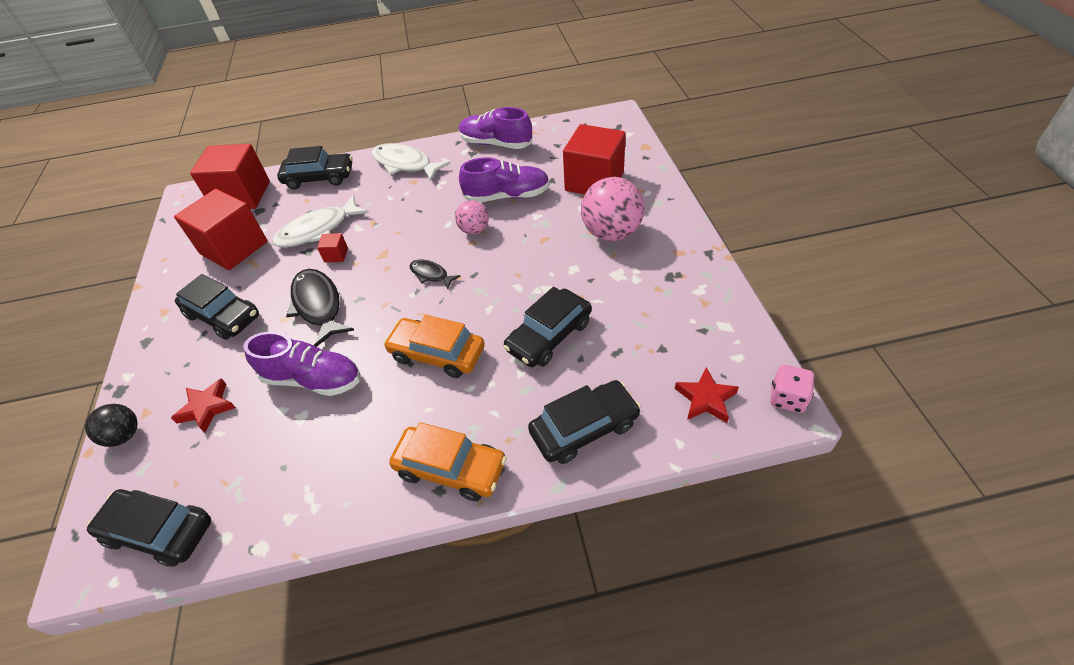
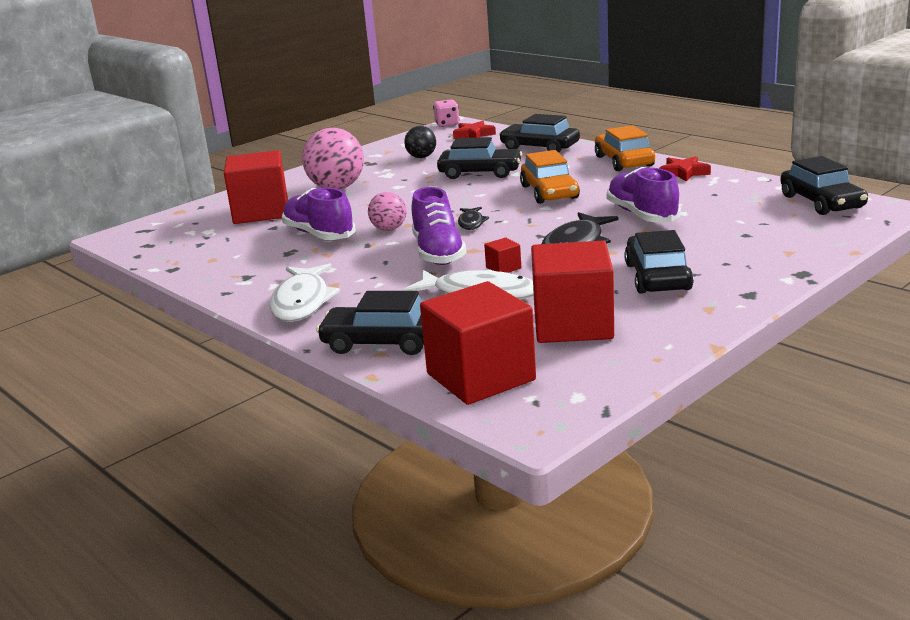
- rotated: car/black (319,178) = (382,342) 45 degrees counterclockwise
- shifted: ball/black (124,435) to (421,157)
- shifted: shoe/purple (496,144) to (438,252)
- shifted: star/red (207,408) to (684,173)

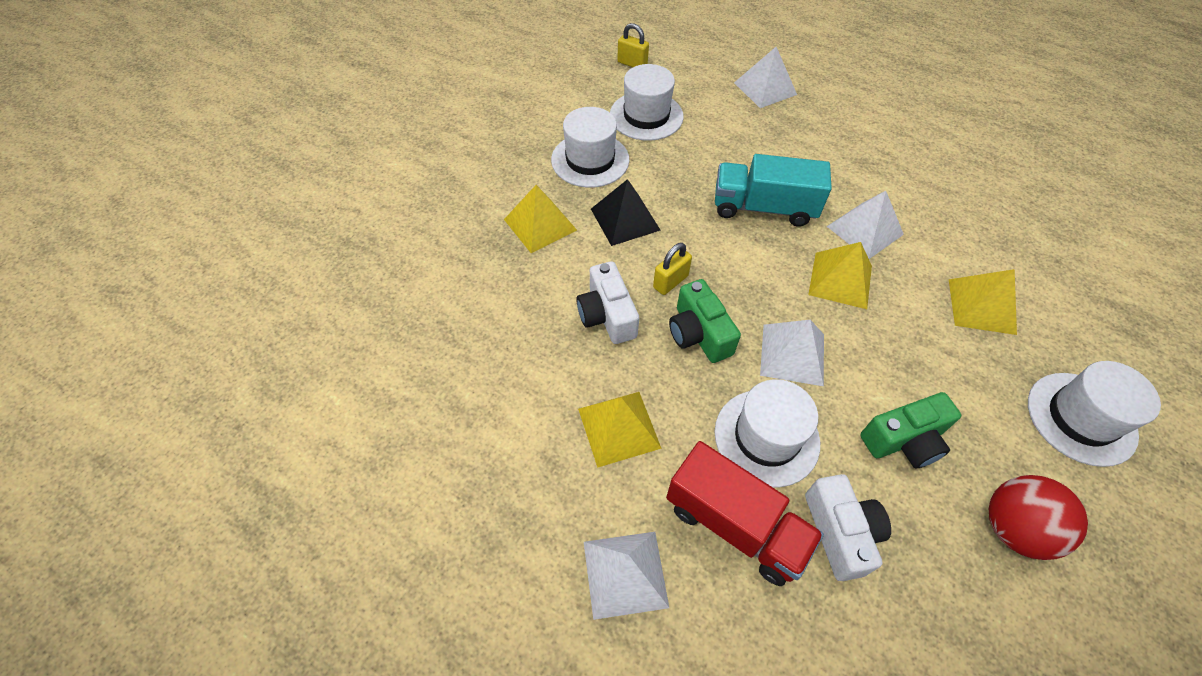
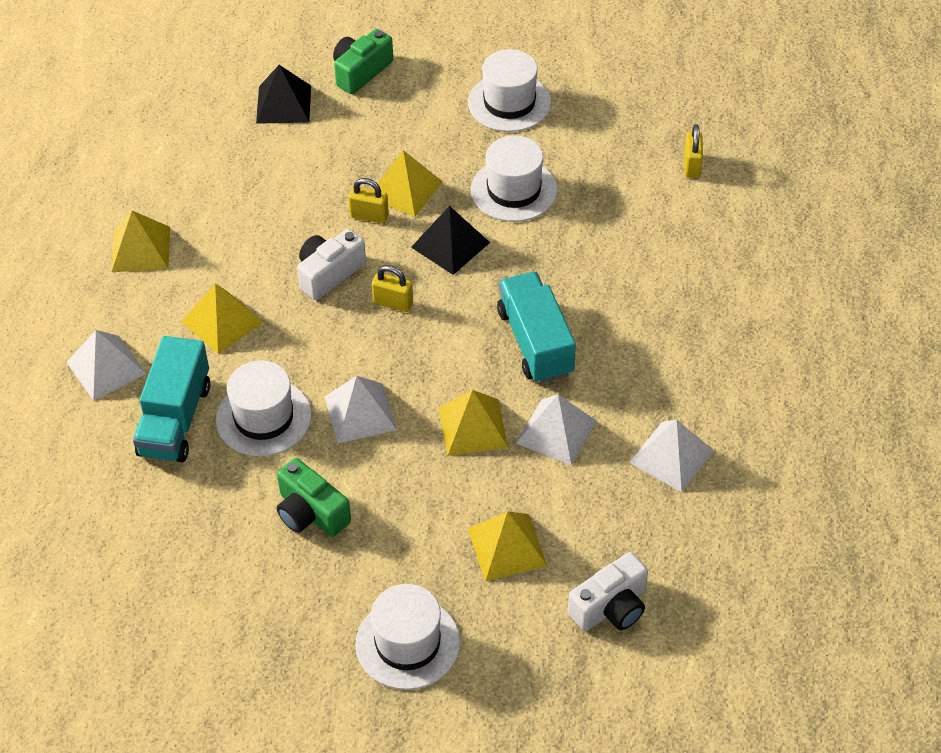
- new: pyramid/yellow (141,249)
- repainted: truck/red (735,525) to truck/turquoise (175,419)
- new: pyramid/black (284,104)
- shifted: camera/green (699,334) to (361,71)
- new: padlock/yellow (369,216)
- shifted: hat/white (646,116) to (509,102)
- shifted: camera/white (840,532) to (611,607)
- shifted: pyramid/white (765,88) to (671,456)
- gone: ball/red (1013,528)

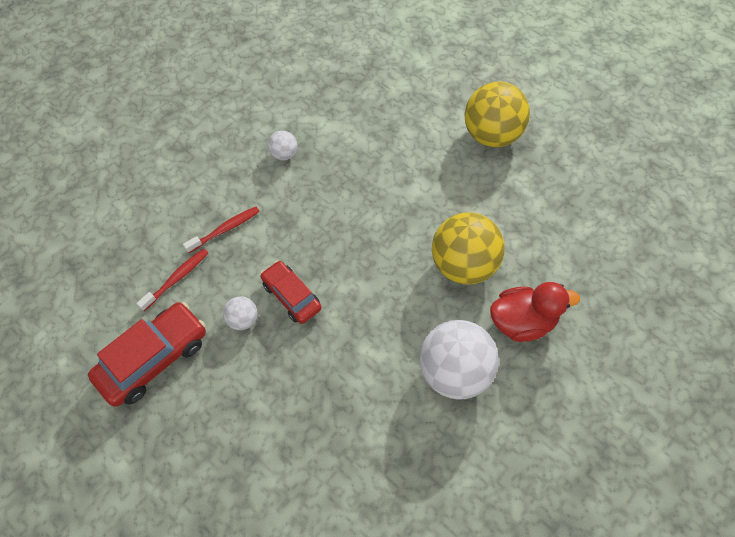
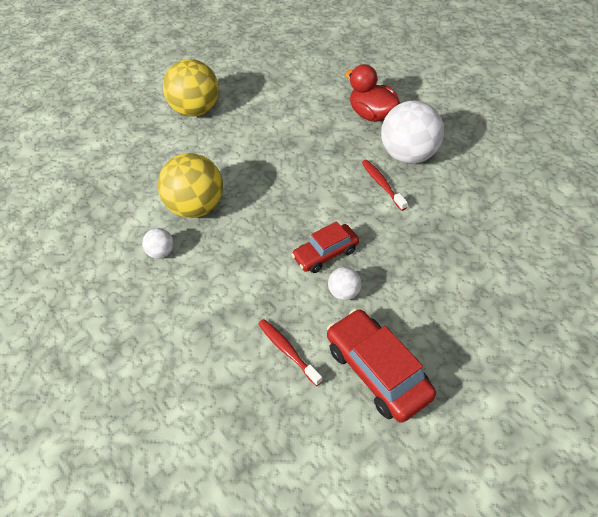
- shifted: ball/yellow (463,265) to (197,207)
- rotated: duck/red (522,322) = (372,114) 45 degrees counterclockwise
- shifted: toothbrush/red (225,229) to (382,184)

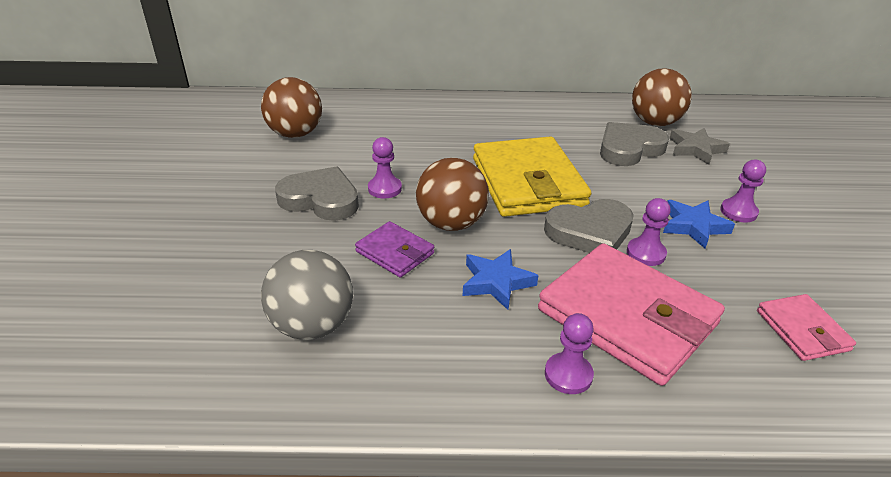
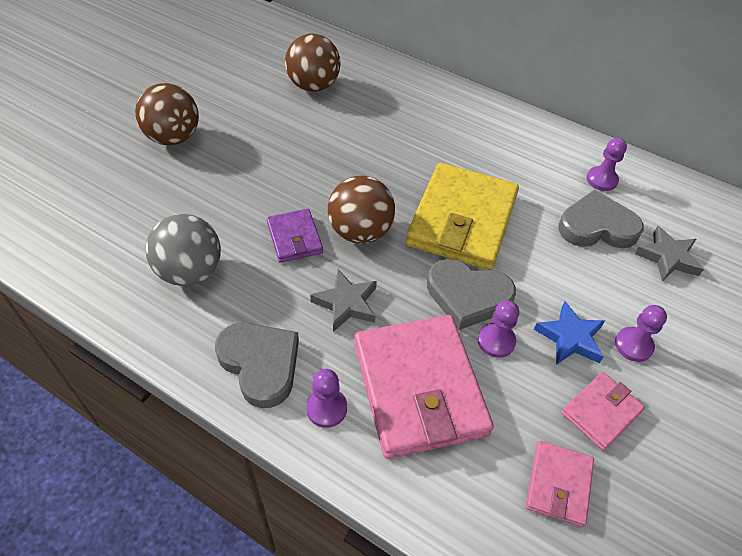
- shifted: ball/brown (655,122) to (173,137)
- shifted: heart/grey (320,199) to (260,364)
- repainted: star/blue (496,282) to star/grey (346,303)
- new: wallet/pink (601,412)
- shifted: pawn/purple (384,189) to (601,180)

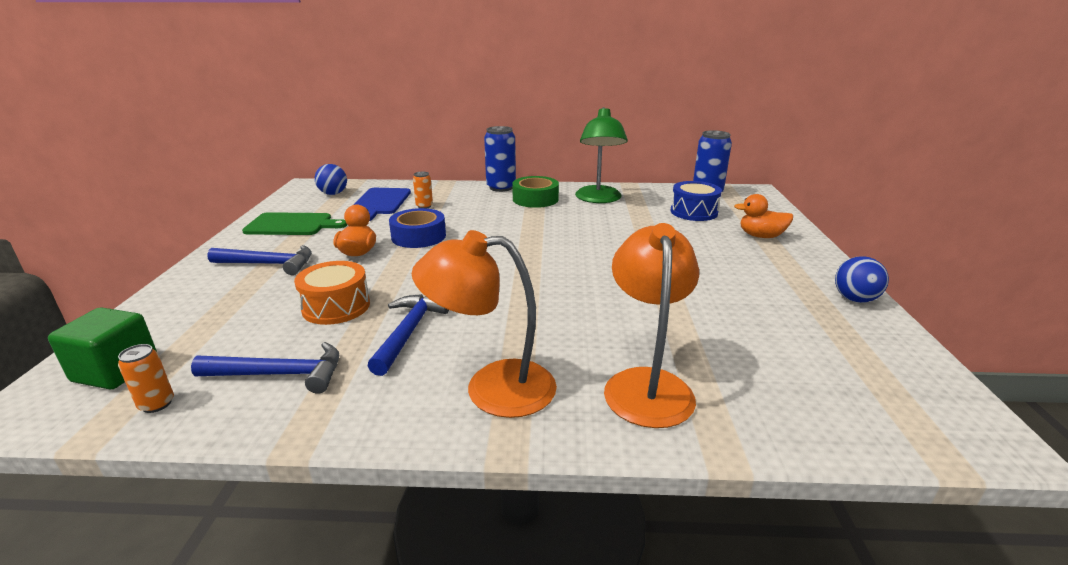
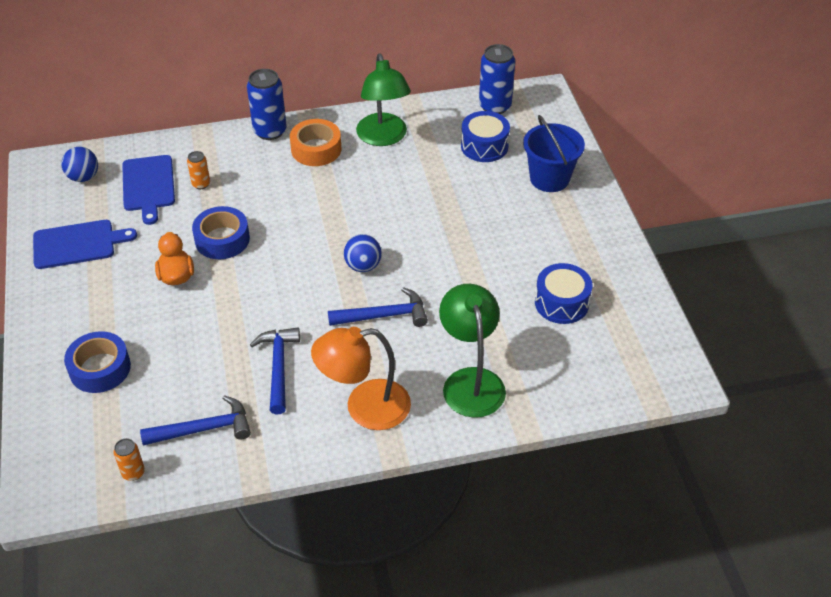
- repainted: cutting board/green (292,225) to cutting board/blue (78,244)
- new: tape/blue (100,368)
- repainted: tape/green (535,199) to tape/orange (316,149)
- shifted: hammer/blue (269,264) to (384,315)
- shifted: ball/blue (854,299) to (363,266)
- repainted: lamp/orange (646,384) to lamp/green (471,381)
- swapped: duck/orange (761,236) to bucket/blue (549,178)
- new: drum/blue (561,303)
- gone: cube/green (116,370)
- gone: drum/orange (336,307)

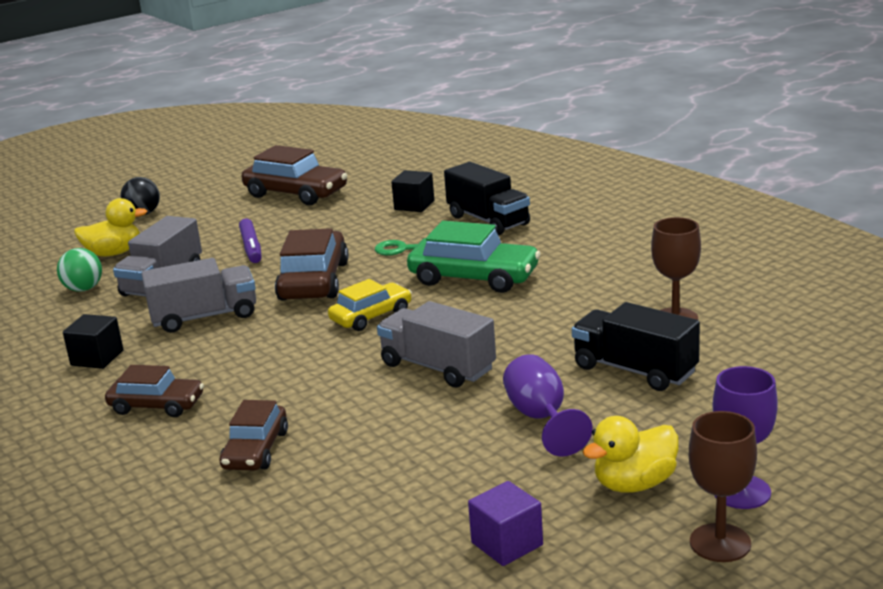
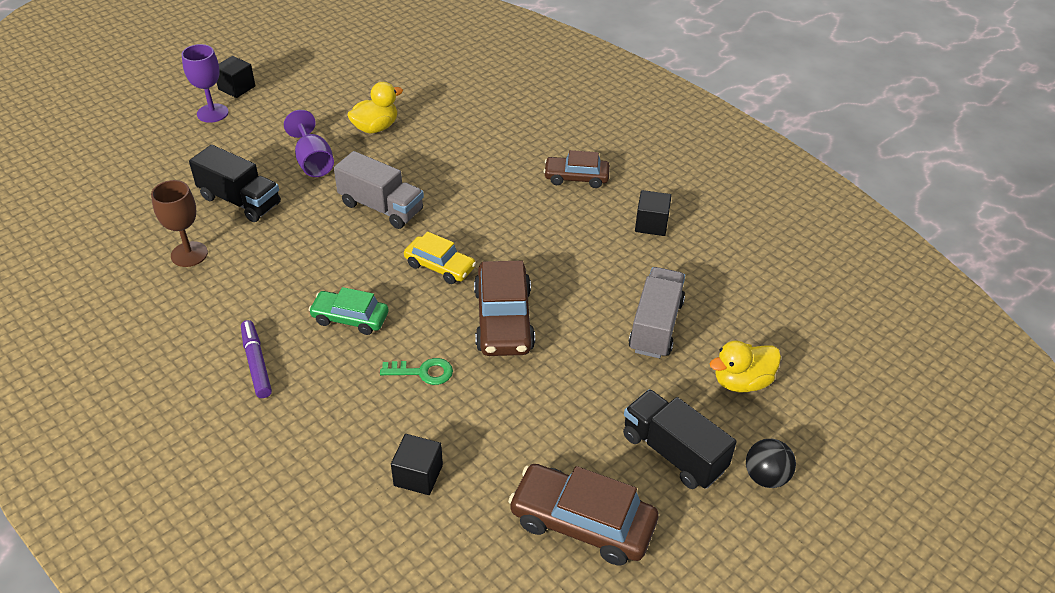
- swapped: goblet/brown (720,543) to cube/black (237,88)
- shifted: marker/purple (251,247) to (256,363)
- scaled: car/green (474,278) = (350,318) x0.63
- shifted: duck/yellow (634,484) to (375,127)
- rotated: car/yellow (371,316) = (440,266) 105 degrees counterclockwise
- shifted: truck/black (488,220) to (673,452)
- gone: ball/green (83,289)
- gone: truck/grey (204,317)
- gone: car/brown (255,450)
- gone: cube/purple (507,544)

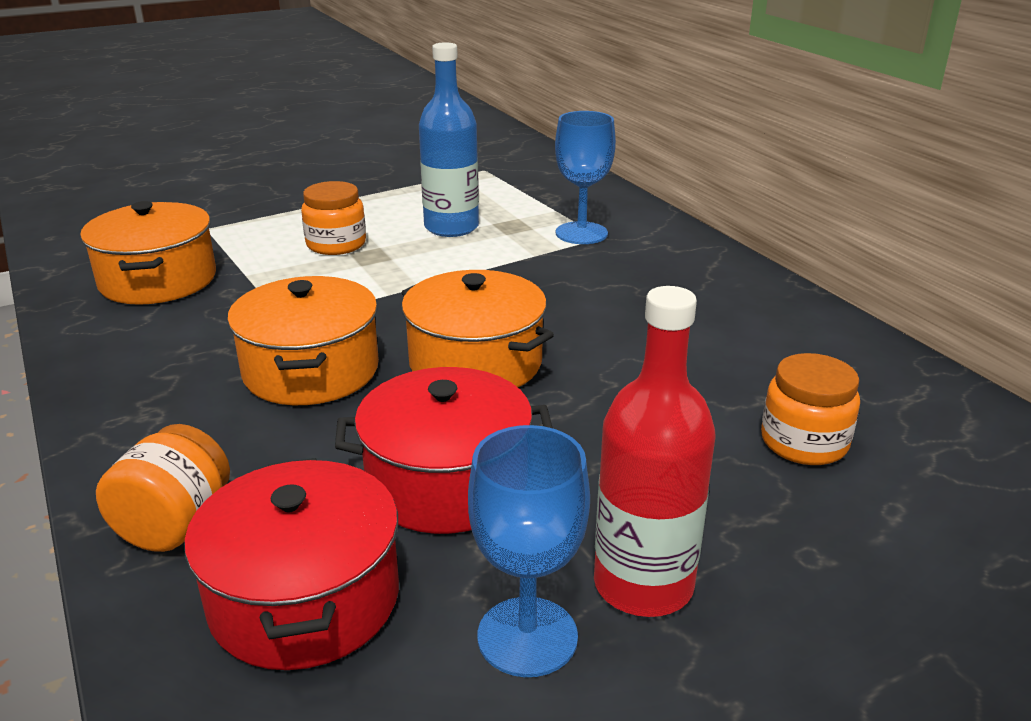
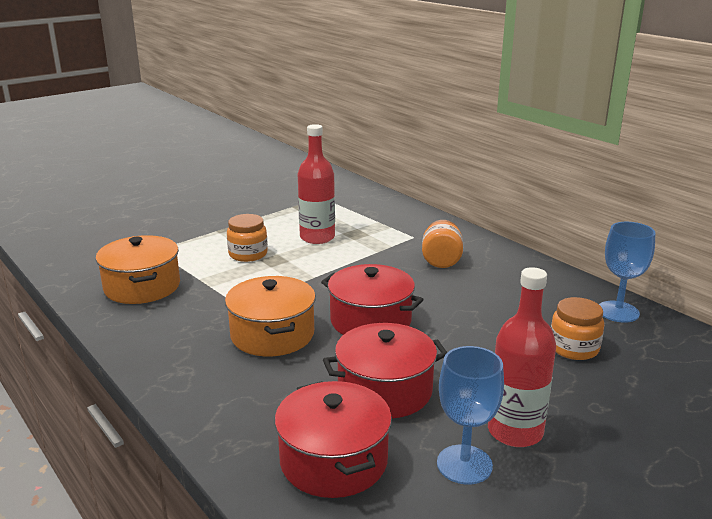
- repainted: bottle/blue (451,227) to bottle/red (317,237)
- repainted: pot/orange (475,363) to pot/red (370,321)
- shifted: jar/orange (175,524) to (441,261)
- shifted: goblet/blue (581,233) to (618,312)

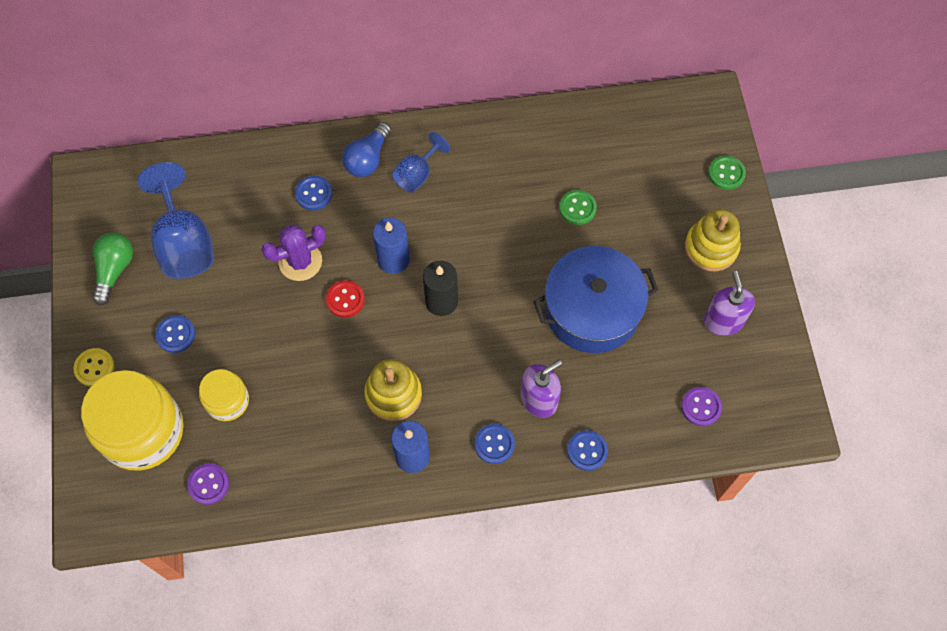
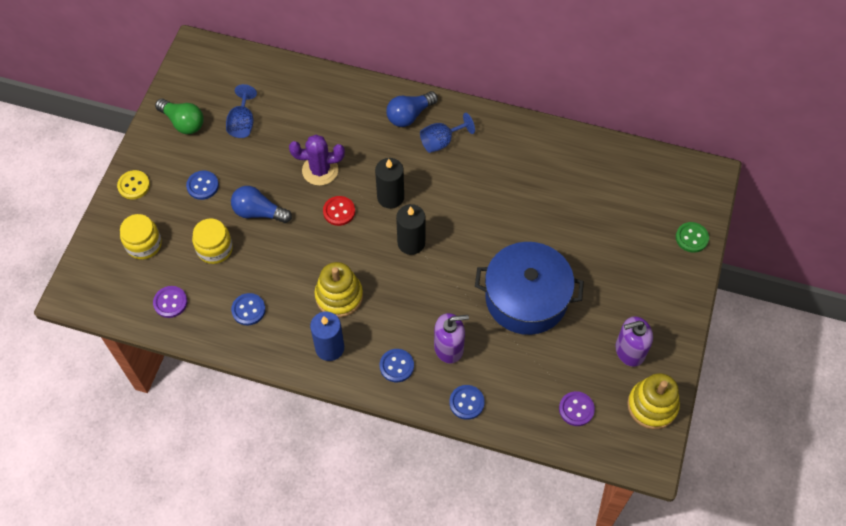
- scaled: jar/yellow (142,431) = (144,244) x0.53
- rotated: light bulb/green (114,270) = (183,122) 90 degrees clockwise
- scaled: goblet/blue (184,243) = (242,123) x0.57
- new: light bulb/blue (259,212)
- shifted: button/blue (313,194) to (248,310)
- repainted: candle/blue (393,260) to candle/black (390,197)
- rotated: soap dispenser/purple (723,321) = (629,351) 120 degrees counterclockwise
- shifted: stacking toy/yellow (711,247) to (652,405)
- gone: button/green (577,208)

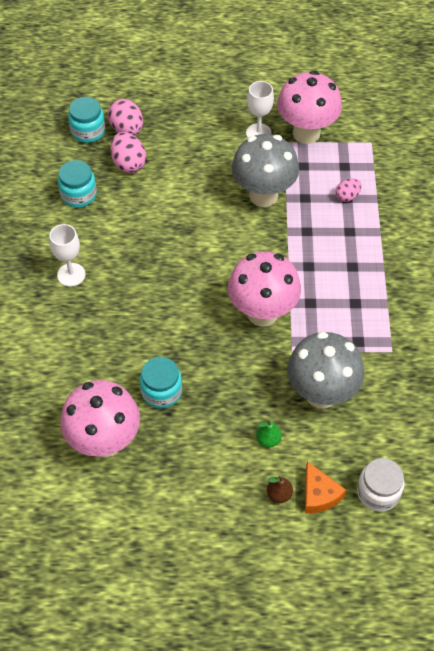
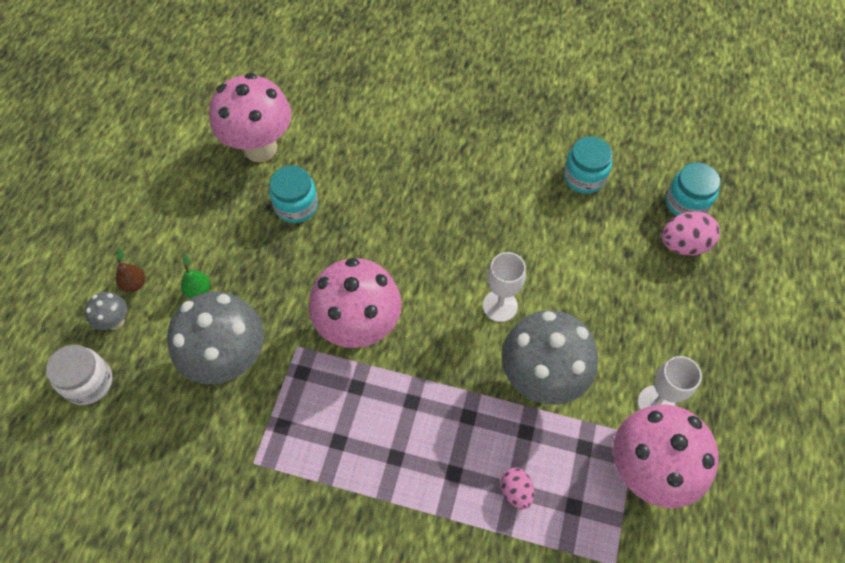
- swapped: cheese/orange (319,494) to mushroom/grey (115,322)
- shifted: goblet/white (71,275) to (500,306)
- gone: egg/pink (129,163)

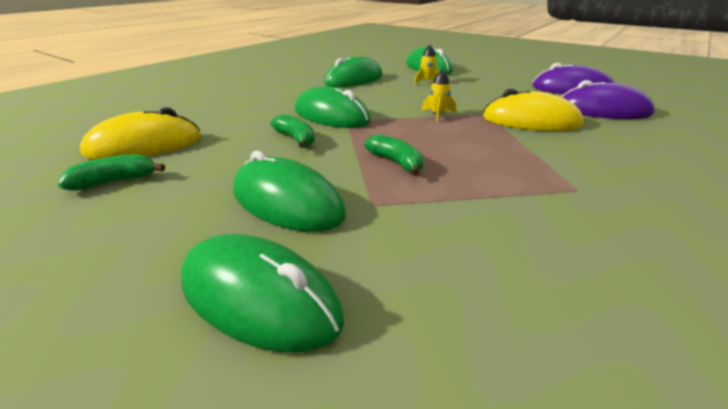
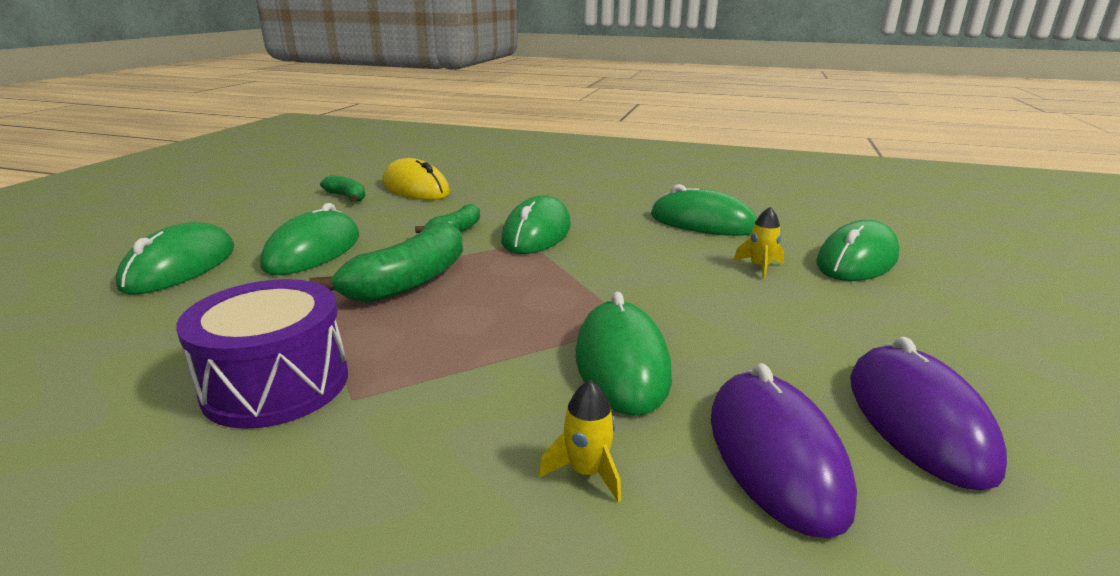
- new: drum/purple (276,384)
- scaled: banana/green (396,162) = (409,281) x1.82
- shifted: rocket/yellow (437,115) to (586,472)
- repainted: mouse/yellow (530,121) to mouse/green (622,363)

